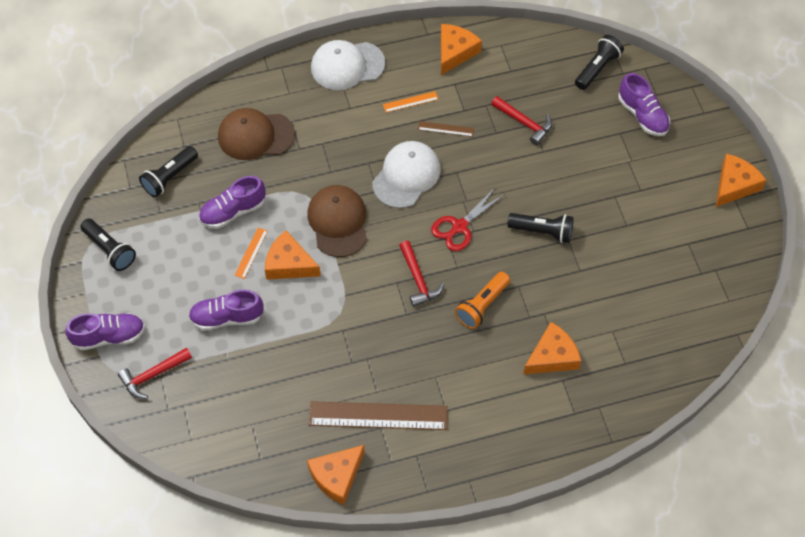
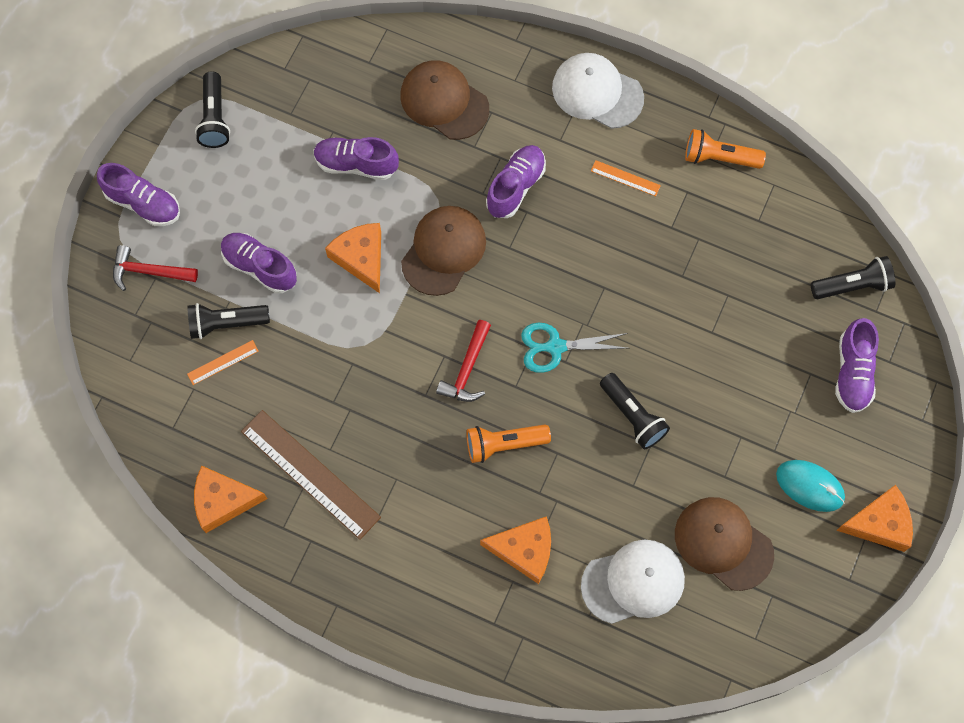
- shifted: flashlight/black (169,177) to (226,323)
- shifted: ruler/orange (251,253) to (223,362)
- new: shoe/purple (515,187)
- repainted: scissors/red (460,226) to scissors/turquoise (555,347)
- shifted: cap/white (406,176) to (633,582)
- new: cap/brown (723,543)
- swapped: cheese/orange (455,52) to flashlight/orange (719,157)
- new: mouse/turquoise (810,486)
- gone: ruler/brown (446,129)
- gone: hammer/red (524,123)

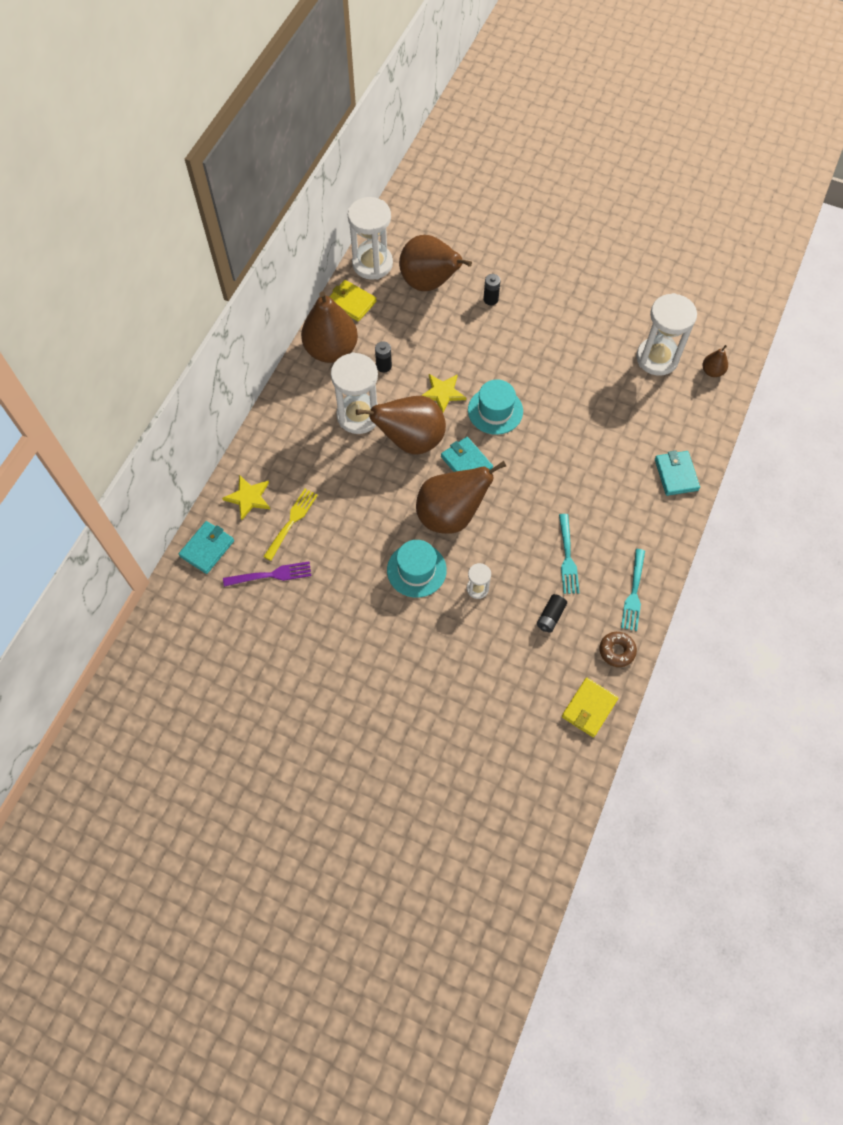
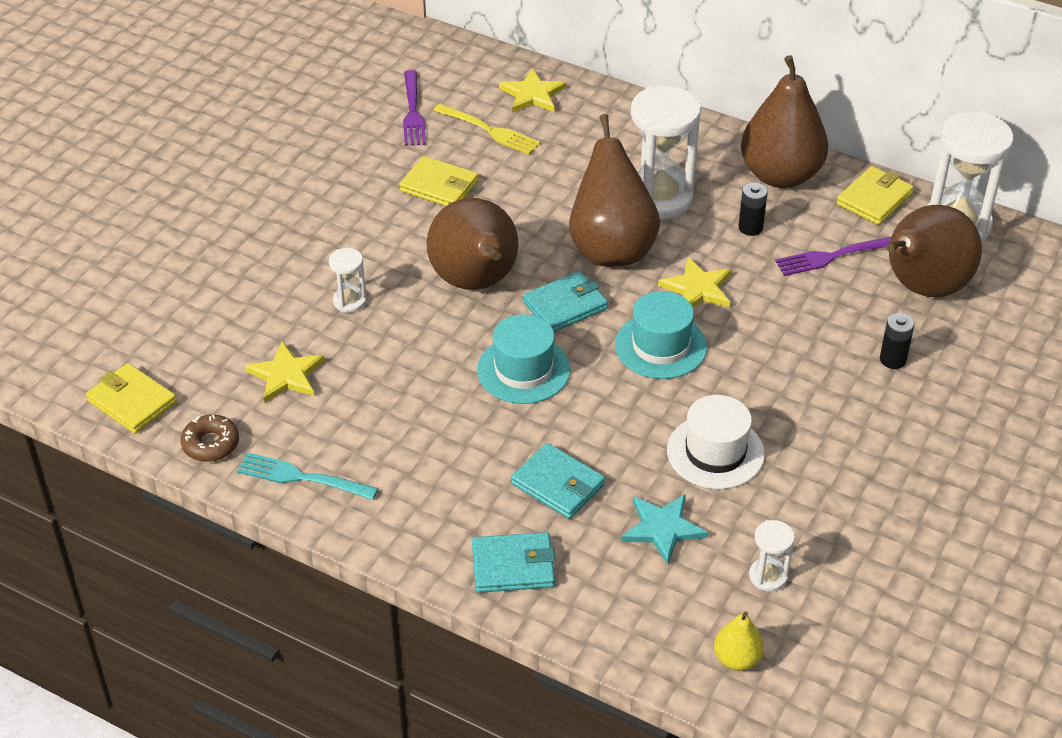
- swapped: battery/black (550,616) to star/yellow (286,375)
- new: wallet/yellow (439,186)
- shifted: hat/turquoise (416,570) to (523,370)
- shifted: wallet/turquoise (207,548) to (558,484)
- new: star/turquoise (662,528)
- new: hat/white (715,452)
- repainted: pear/brown (712,371) to pear/yellow (737,659)
- scaled: hourglass/white (657,358) = (768,576) x0.47
- new: fork/purple (833,256)
- gone: fork/turquoise (567,556)

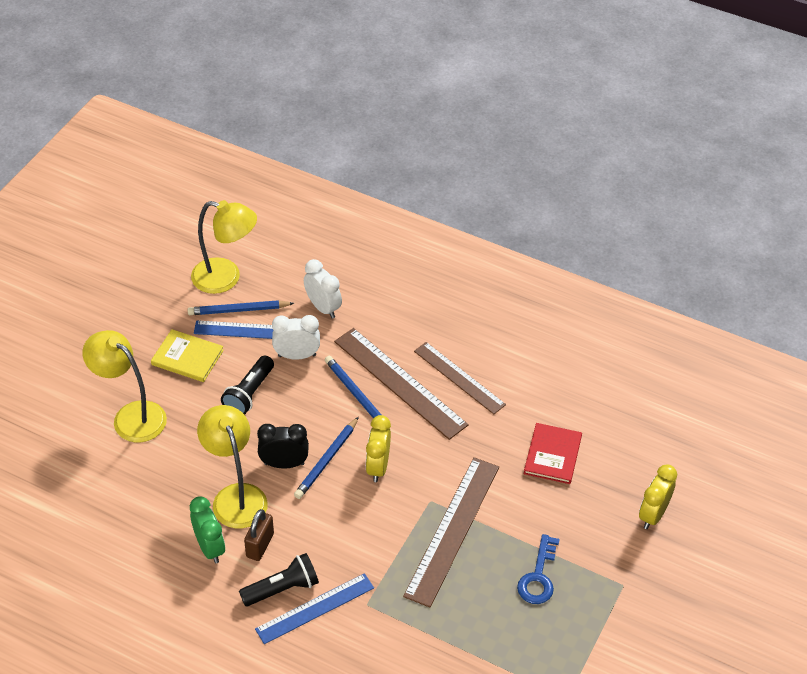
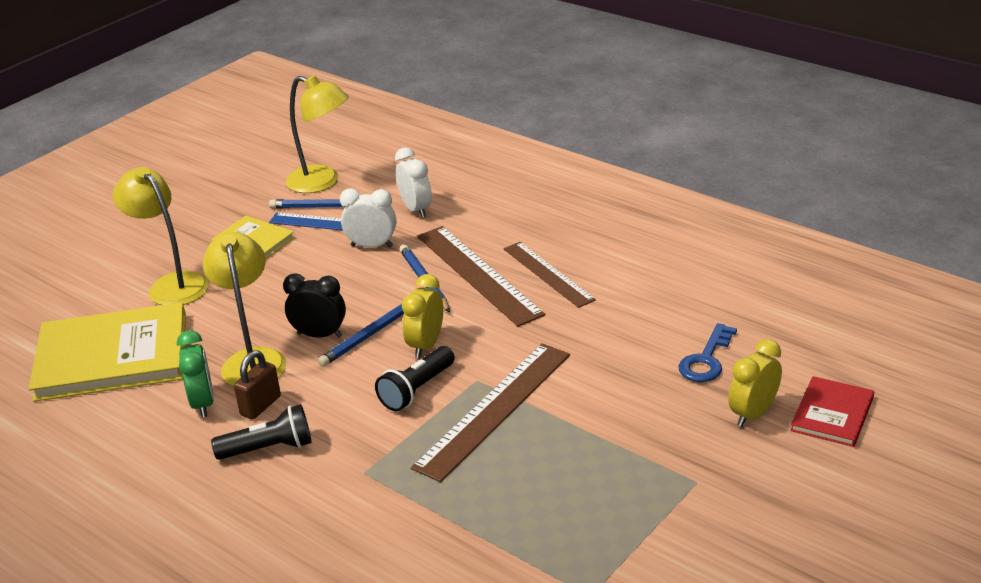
- new: book/yellow (112,356)
- shifted: flashlight/black (249,393) to (417,390)
- shifted: key/blue (538,576) to (706,360)
- shifted: book/red (552,455) to (832,414)
- gone: ruler/blue (315,608)

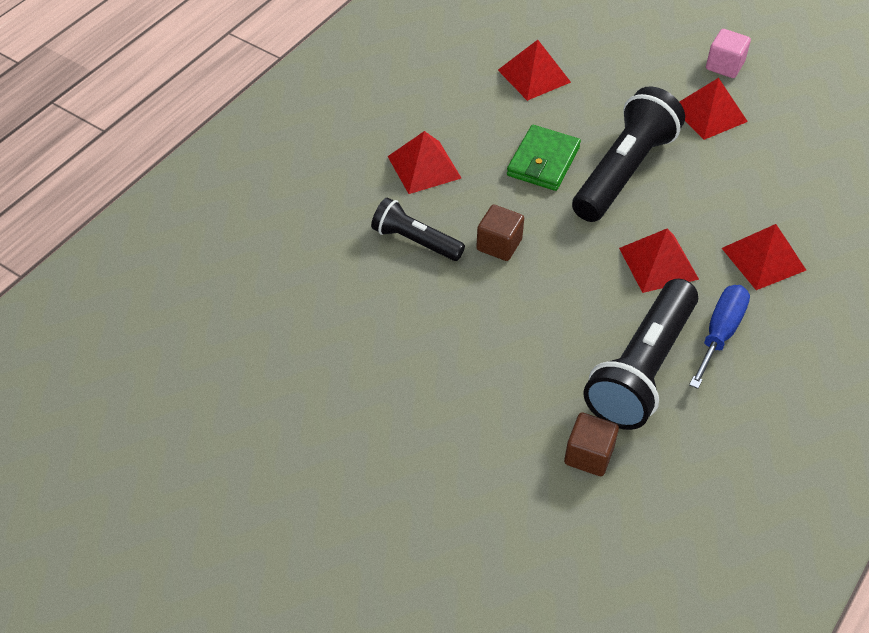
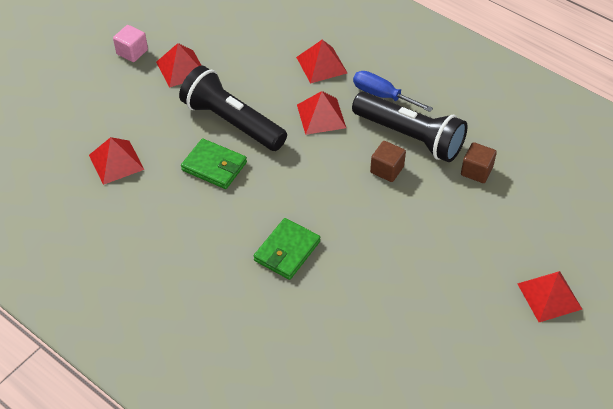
- swapped: flashlight/black (415,241) to wallet/green (287,251)
- shifted: cube/brown (499,245) to (387,170)
- shifted: pyramid/red (424,167) to (549,296)

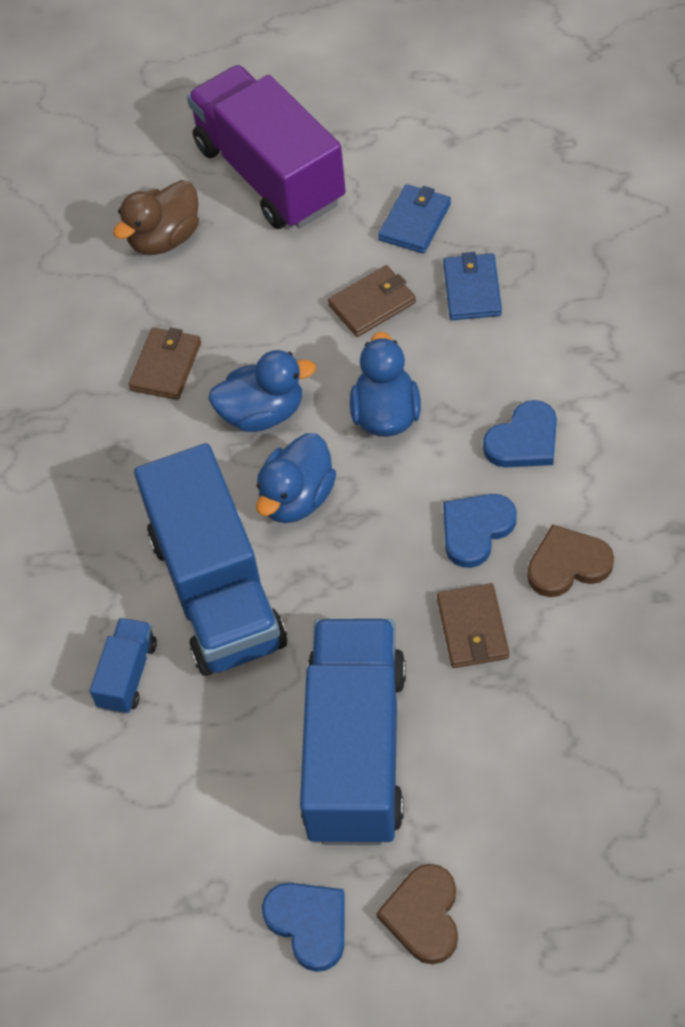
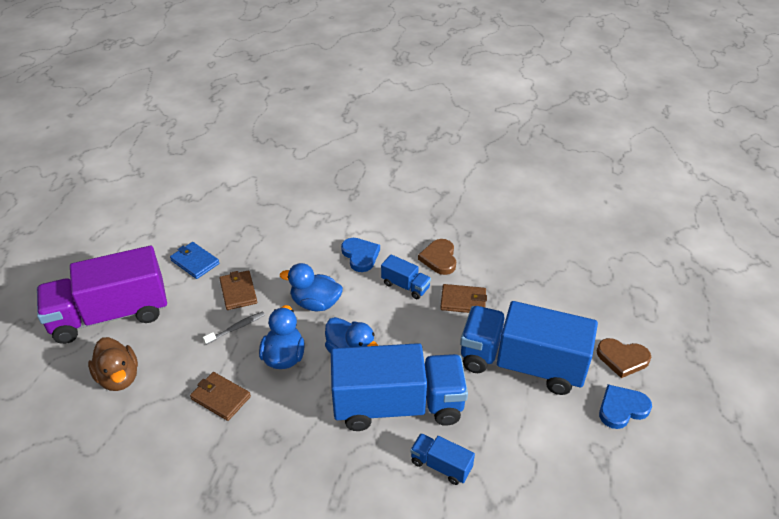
- new: toothbrush/grey (236,328)
- swapped: heart/blue (476,530) to truck/blue (405,286)
- gone: wallet/blue (472,290)

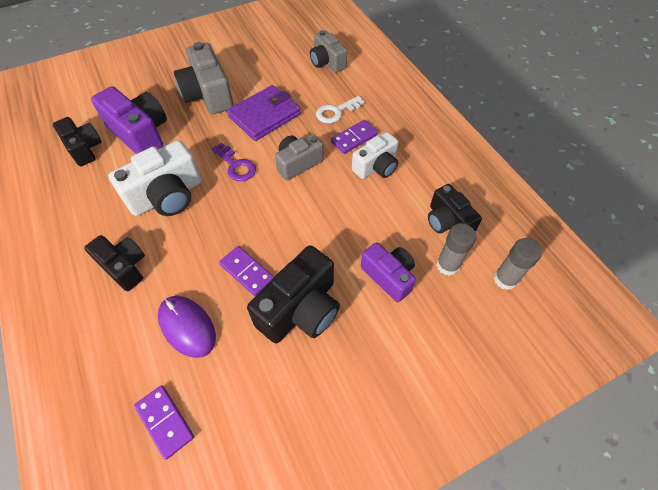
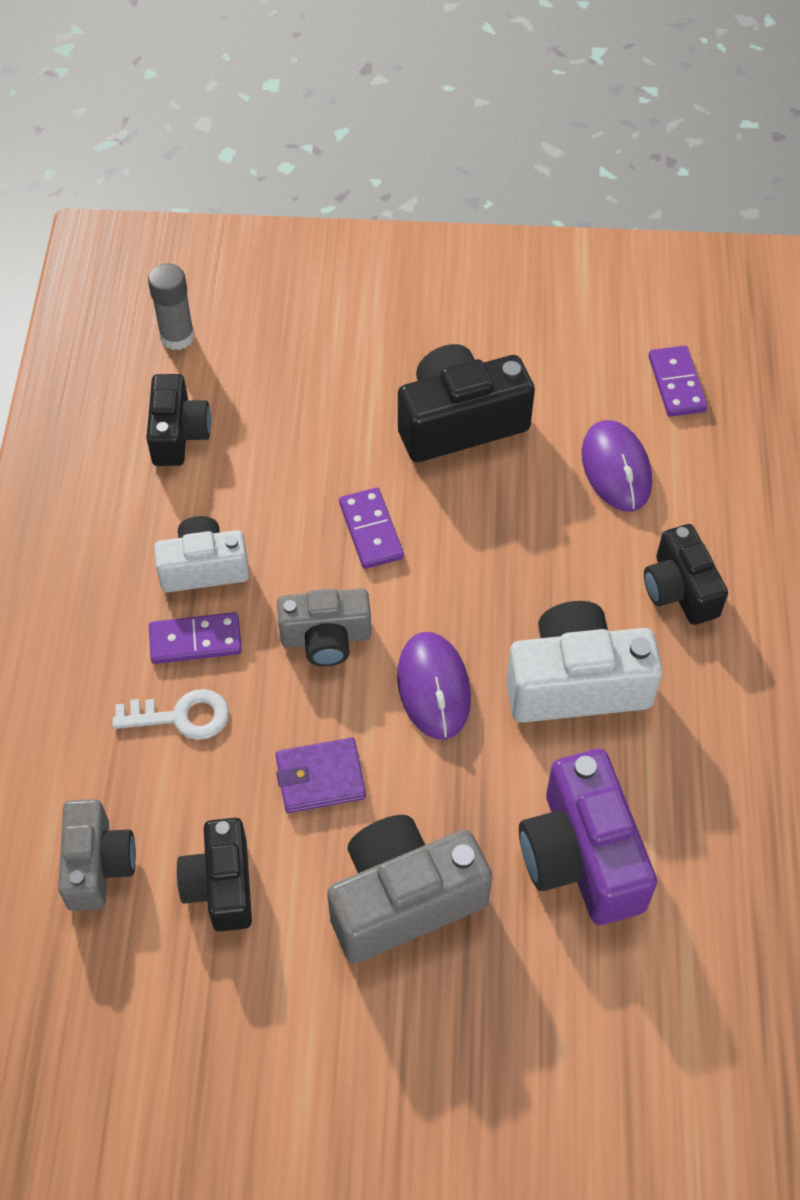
- shifted: camera/black (84,149) to (221,885)
- scaled: wallet/purple (264,116) = (320,778) x0.63
- rotated: camera/grey (208,95) = (403,899) 120 degrees counterclockwise
- shifted: domino/purple (247,272) to (371,530)
- swapped: key/purple (236,165) to mouse/purple (433,687)
- gone: camera/purple (388,276)
- gone: glue stick/grey (447,265)

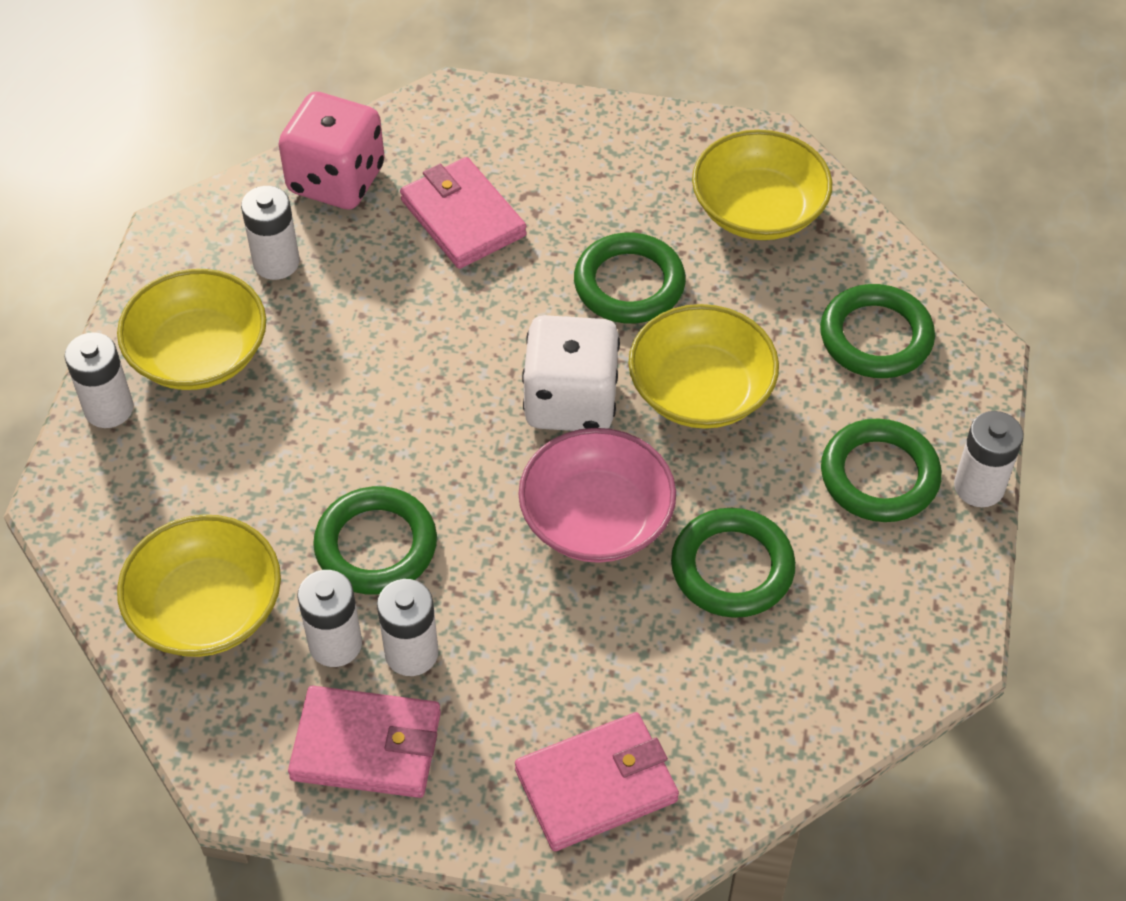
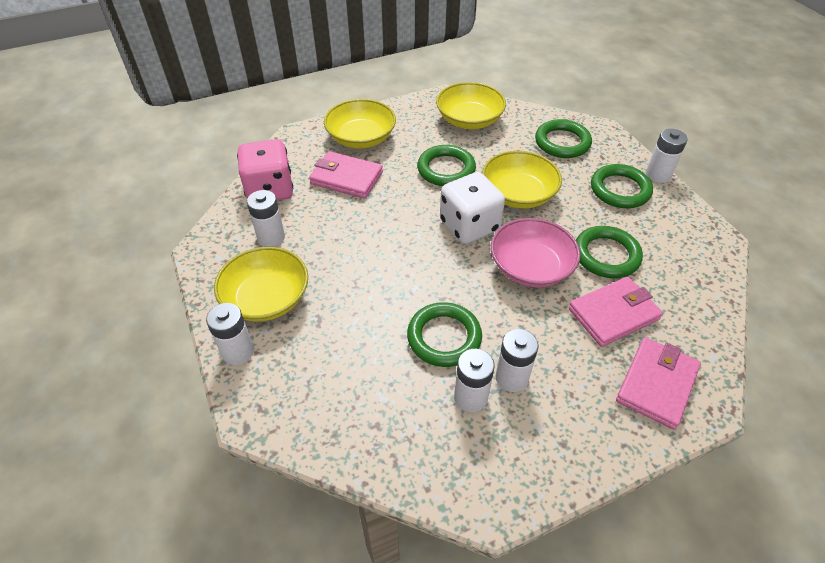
- shifted: bowl/yellow (206,608) to (361,138)
- shifted: wallet/pink (366,746) to (613,314)

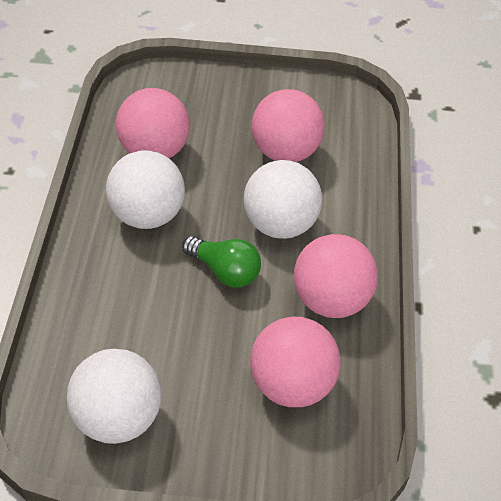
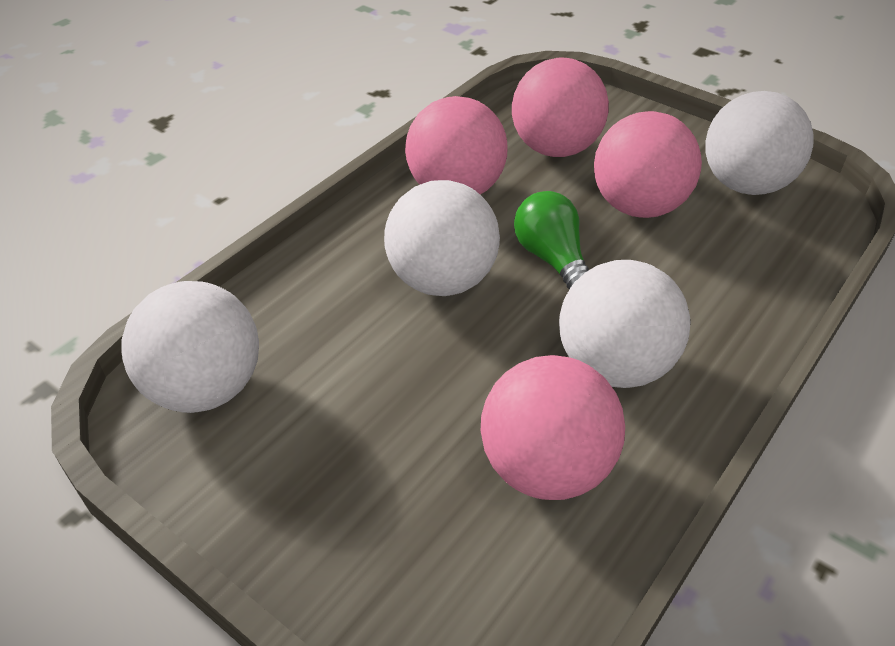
- new: ball/white (205,388)
- shifted: ball/pink (285,152) to (638,206)

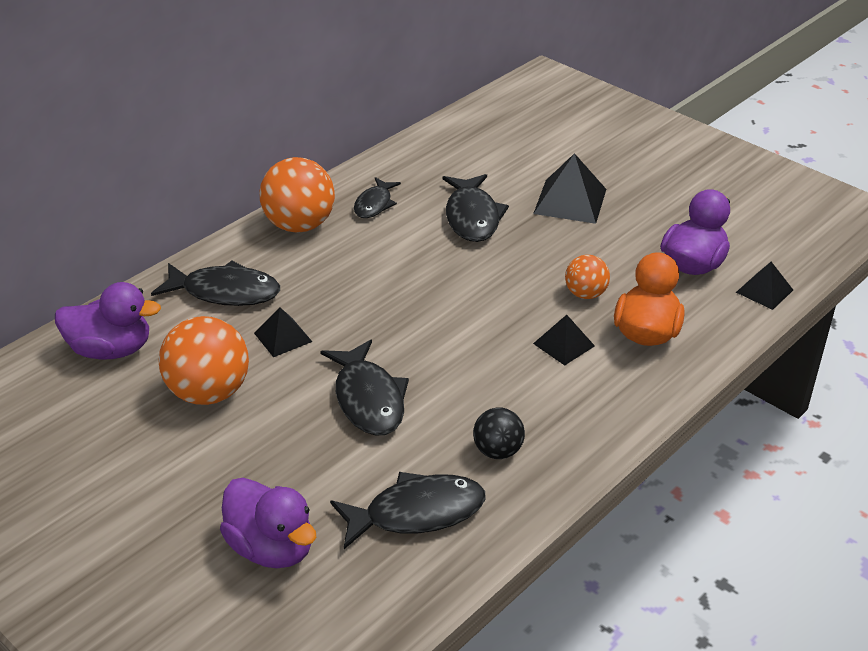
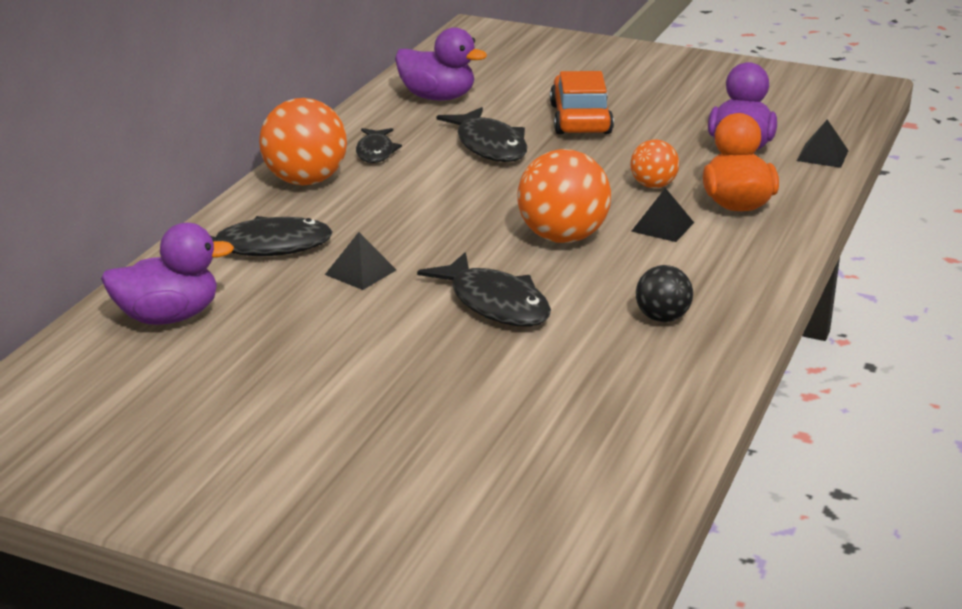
- shifted: duck/purple (272,548) to (437,97)
- shifted: ball/orange (209,392) to (562,237)
- swapped: pyramid/black (570,201) to car/orange (580,119)
- gone: fish/black (416,513)

